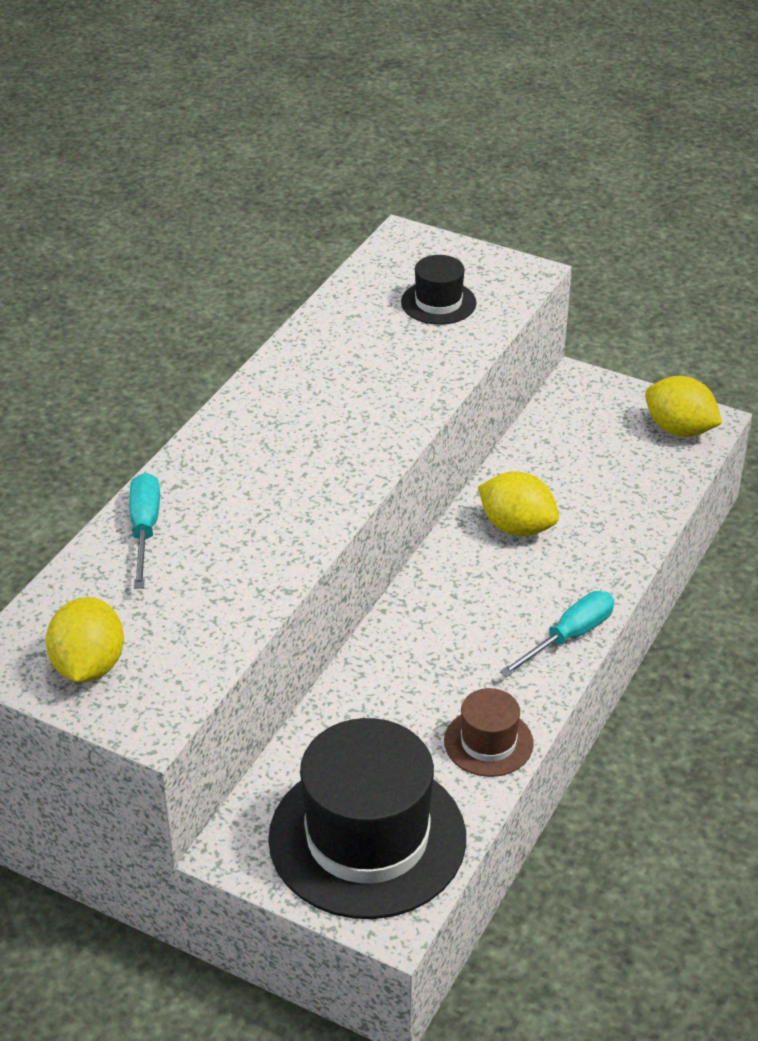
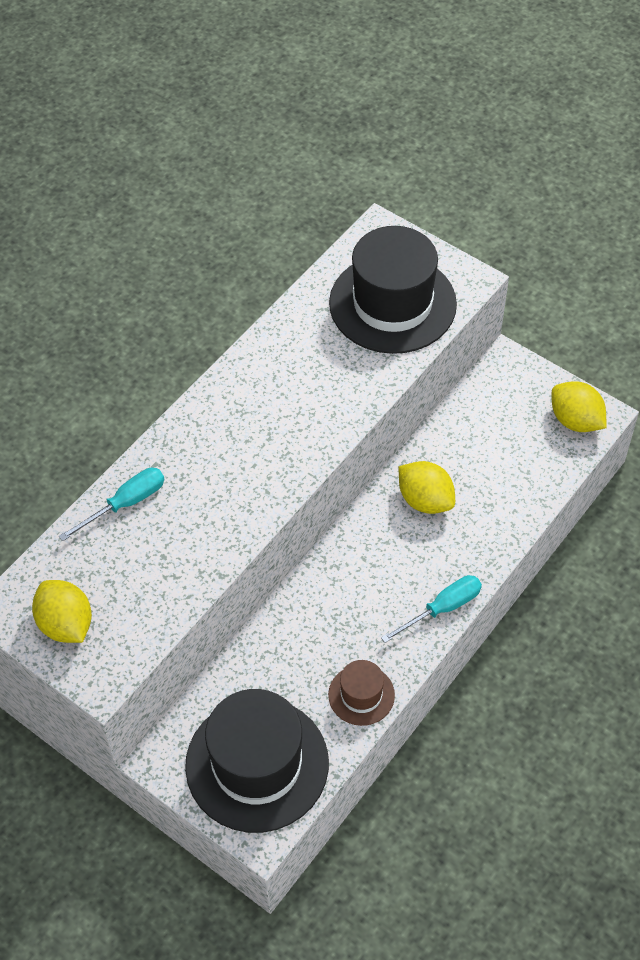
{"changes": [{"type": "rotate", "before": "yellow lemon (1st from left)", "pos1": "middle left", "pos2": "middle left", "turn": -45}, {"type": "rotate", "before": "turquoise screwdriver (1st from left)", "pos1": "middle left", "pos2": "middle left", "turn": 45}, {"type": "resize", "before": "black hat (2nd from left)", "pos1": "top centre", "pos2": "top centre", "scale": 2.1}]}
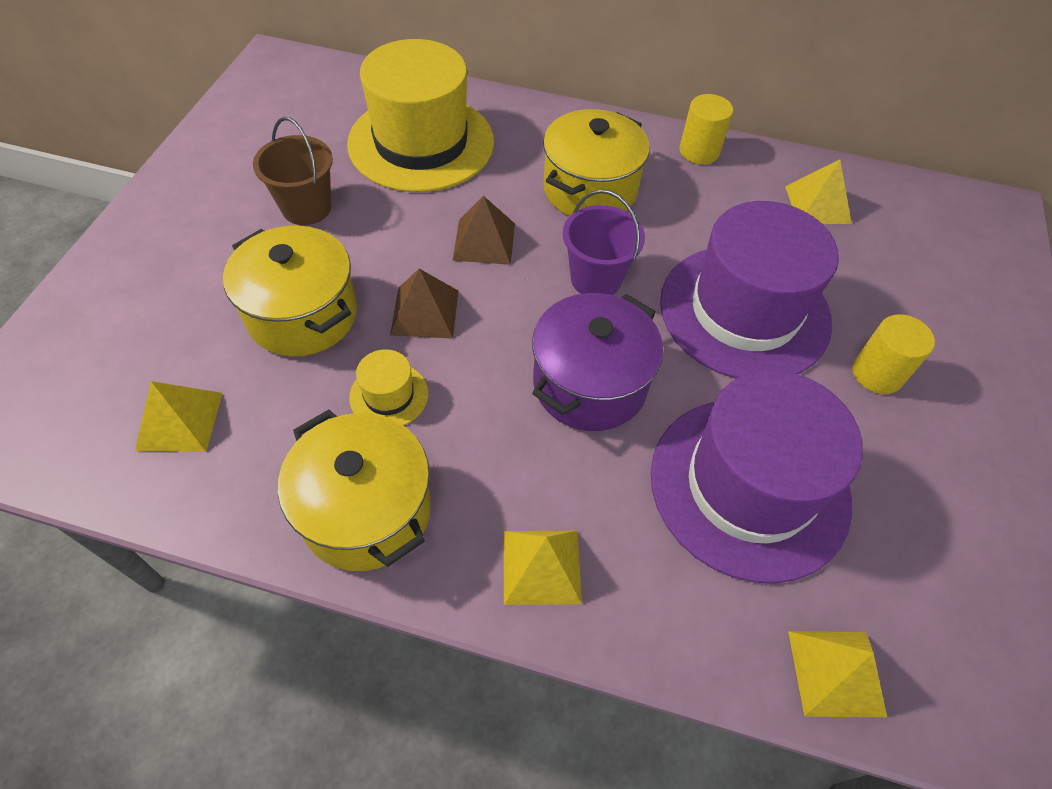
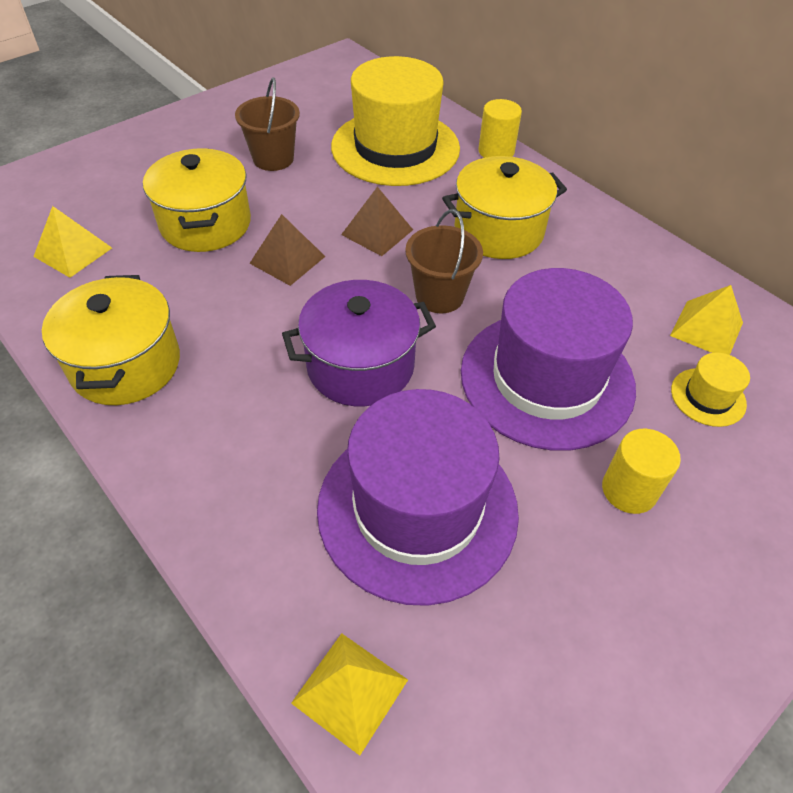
{"changes": [{"type": "delete", "before": "yellow pyramid (2nd from left)", "pos1": "bottom centre"}, {"type": "move", "before": "yellow hat (1st from left in the first image)", "after": "yellow hat (2nd from left)", "pos1": "centre", "pos2": "middle right"}, {"type": "move", "before": "yellow cylinder (1st from left)", "pos1": "top right", "pos2": "top centre"}, {"type": "recolor", "before": "purple bucket", "after": "brown bucket (2nd from left)", "pos1": "top centre", "pos2": "top centre"}]}
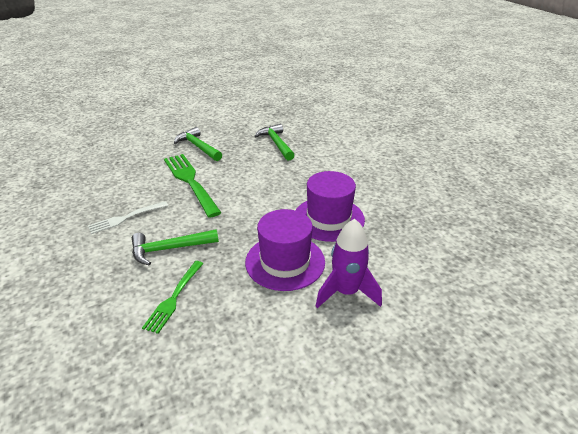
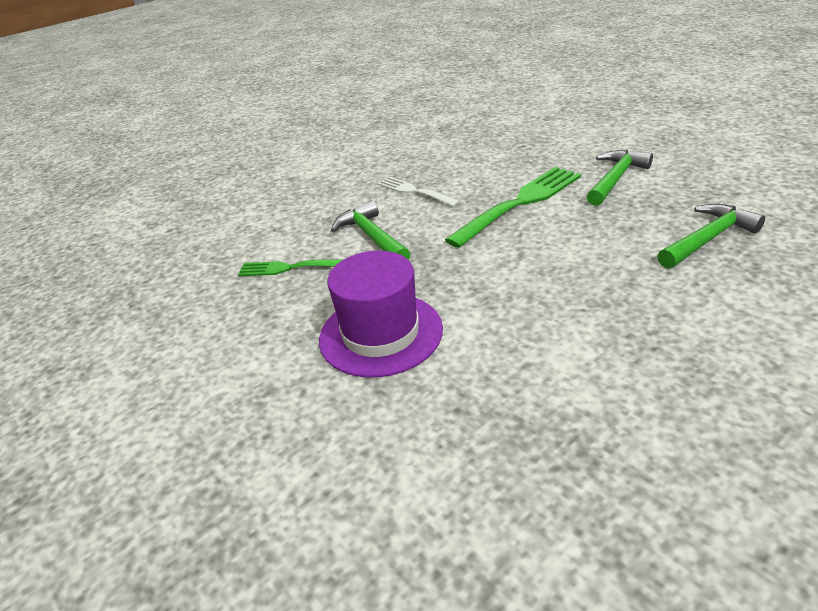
{"changes": [{"type": "delete", "before": "purple hat (2nd from left)", "pos1": "centre"}, {"type": "delete", "before": "purple rocket", "pos1": "centre"}]}
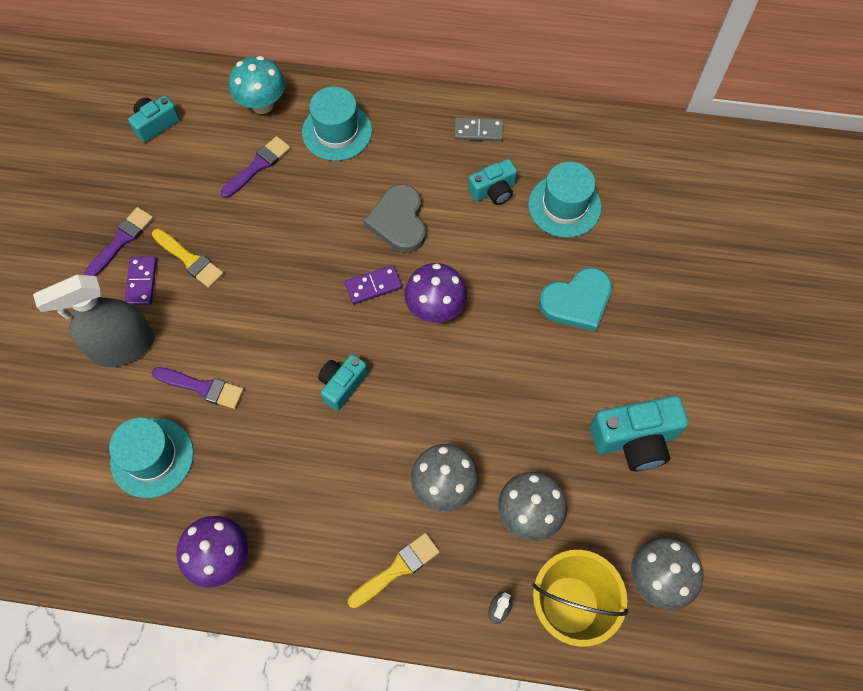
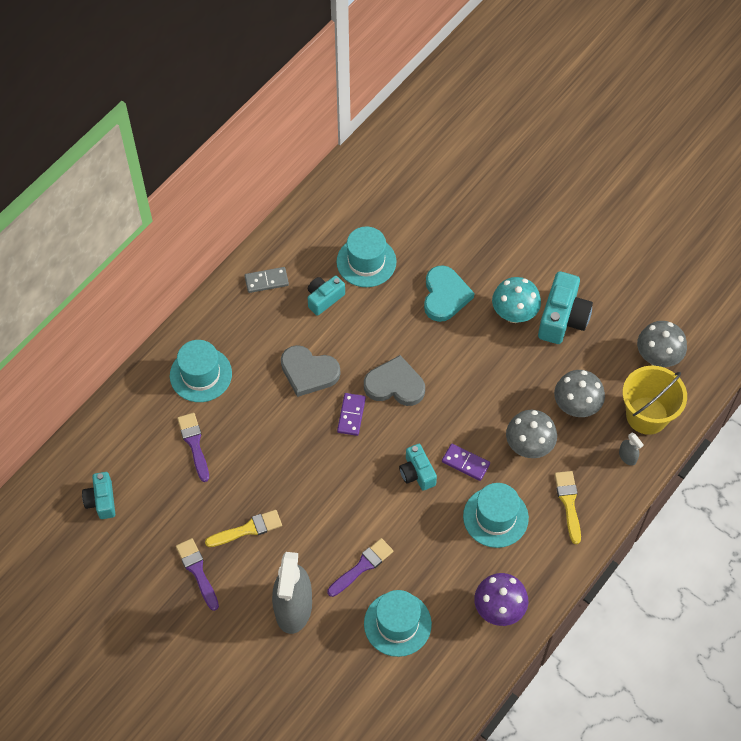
{"changes": [{"type": "insert", "after": "turquoise hat (4th from left)", "pos2": "bottom right"}, {"type": "move", "before": "purple domino (1st from left in the first image)", "after": "purple domino (2nd from left)", "pos1": "middle left", "pos2": "centre"}, {"type": "move", "before": "turquoise mushroom", "pos1": "top left", "pos2": "middle right"}, {"type": "replace", "before": "purple mushroom (2nd from left)", "after": "grey heart (2nd from left)", "pos1": "centre", "pos2": "centre"}, {"type": "rotate", "before": "grey domino", "pos1": "top centre", "pos2": "centre", "turn": 45}, {"type": "rotate", "before": "turquoise camera (3rd from left in the first image)", "pos1": "top centre", "pos2": "centre", "turn": -135}]}
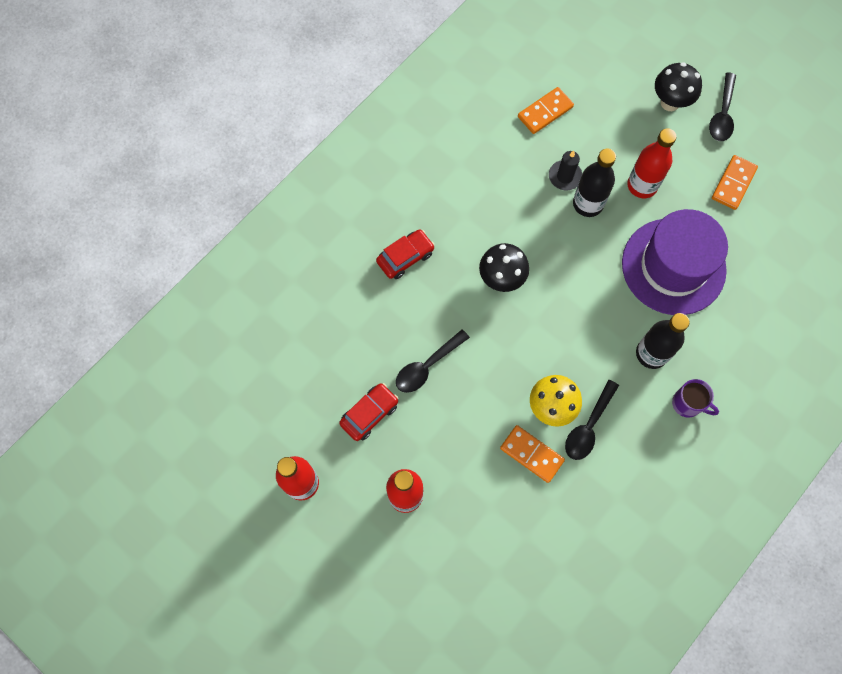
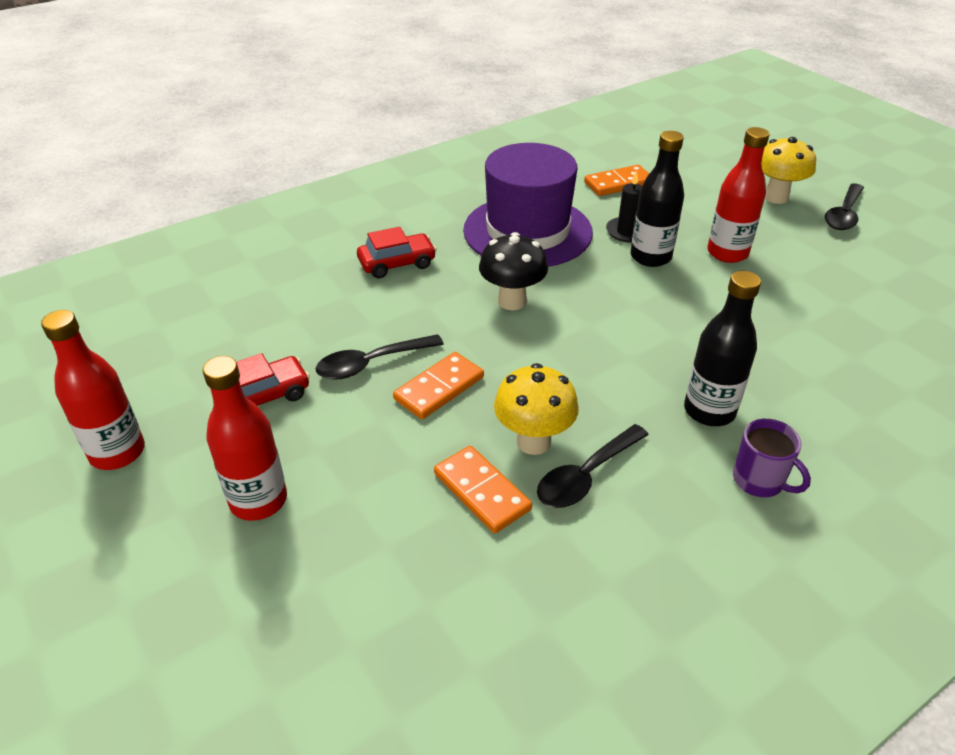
{"changes": [{"type": "move", "before": "purple hat", "pos1": "middle right", "pos2": "top centre"}, {"type": "move", "before": "orange domino (3rd from left in the first image)", "after": "orange domino (1st from left)", "pos1": "top right", "pos2": "centre"}, {"type": "recolor", "before": "black mushroom (2nd from left)", "after": "yellow mushroom (2nd from left)", "pos1": "top right", "pos2": "top right"}]}
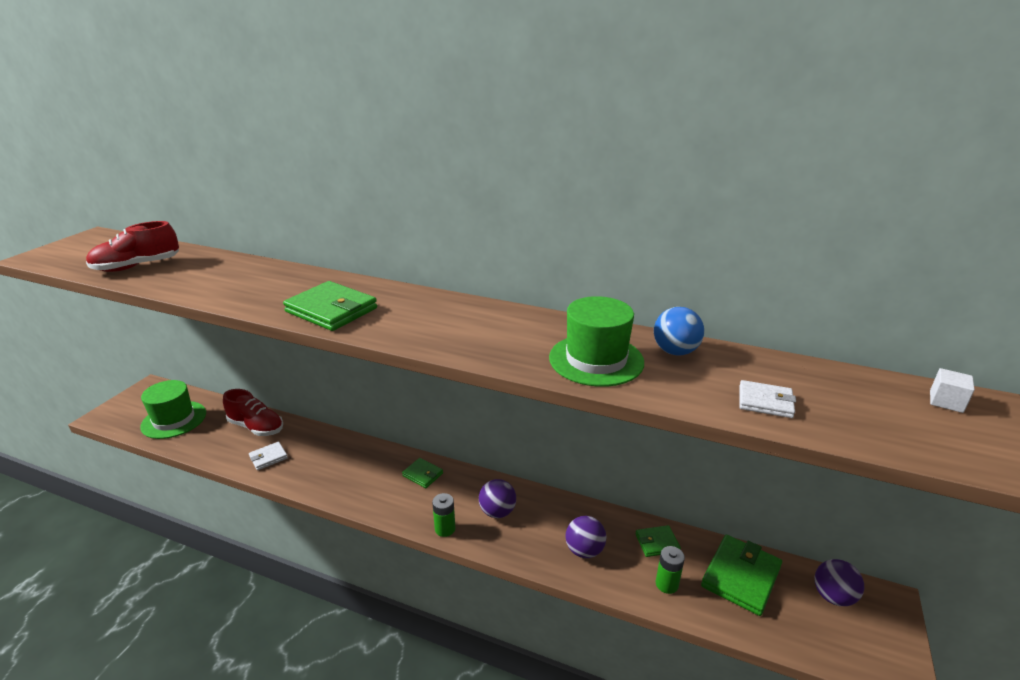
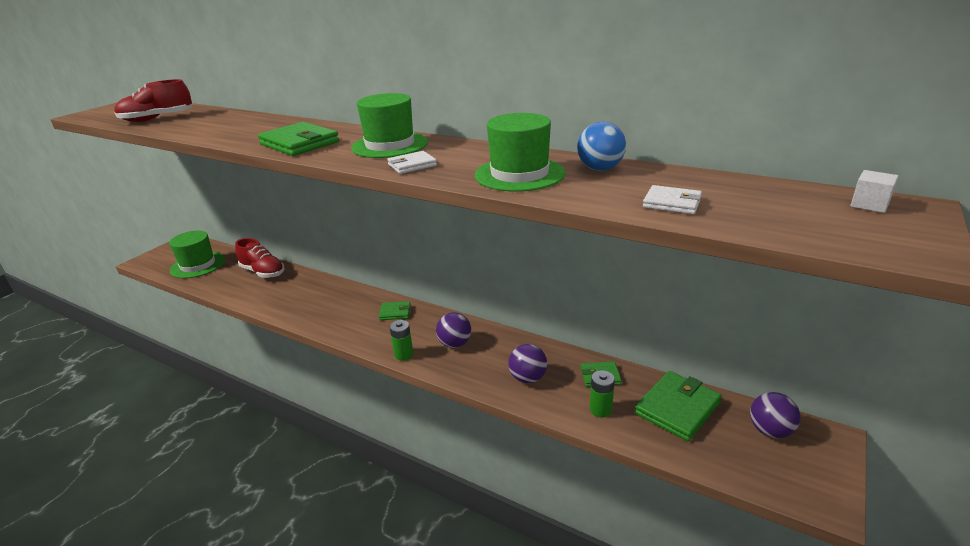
{"changes": [{"type": "insert", "after": "green hat (2nd from left)", "pos2": "top centre"}, {"type": "move", "before": "white wallet (1st from left)", "pos1": "bottom left", "pos2": "top centre"}, {"type": "rotate", "before": "green wallet (2nd from left)", "pos1": "bottom centre", "pos2": "centre", "turn": -45}]}
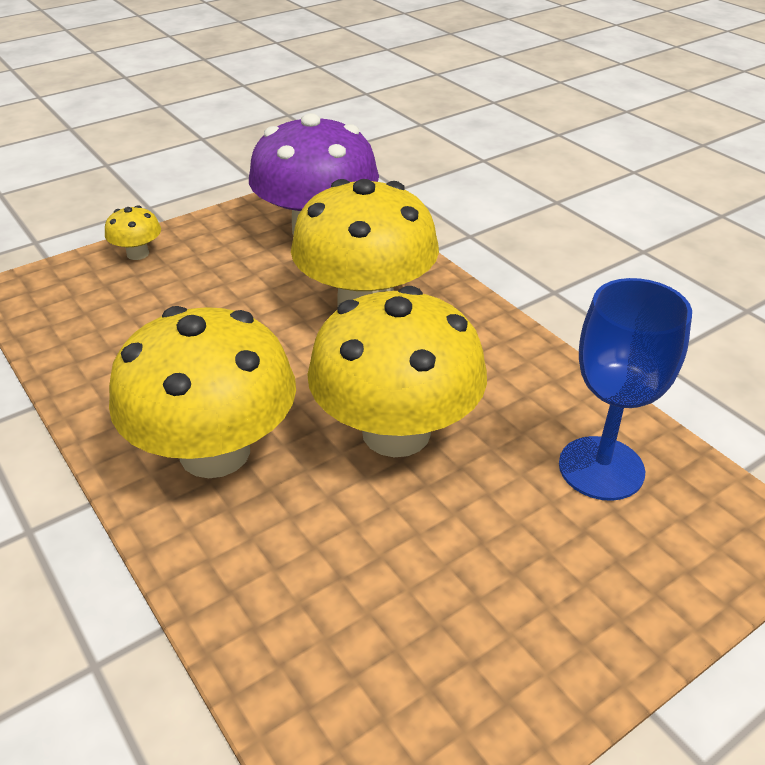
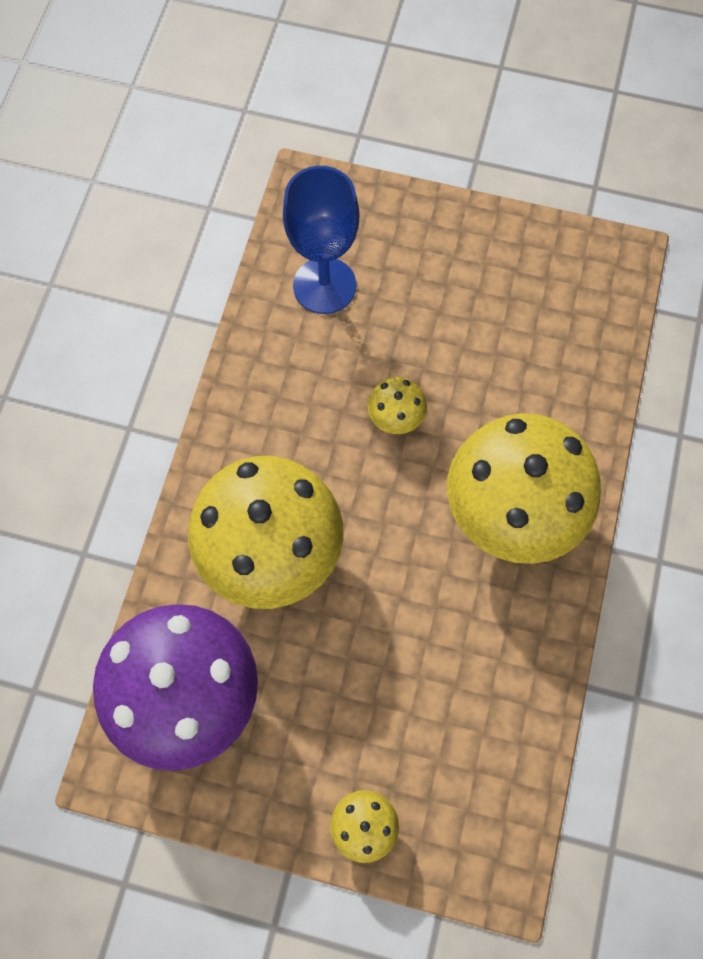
{"changes": [{"type": "resize", "before": "yellow mushroom (4th from left in the first image)", "pos1": "centre", "pos2": "centre", "scale": 0.42}]}
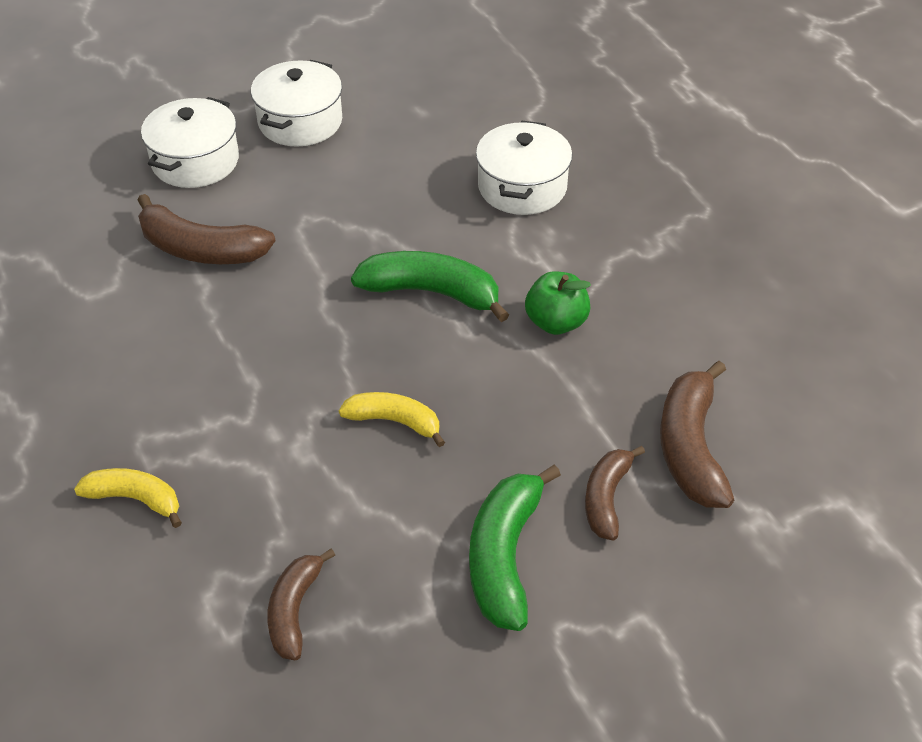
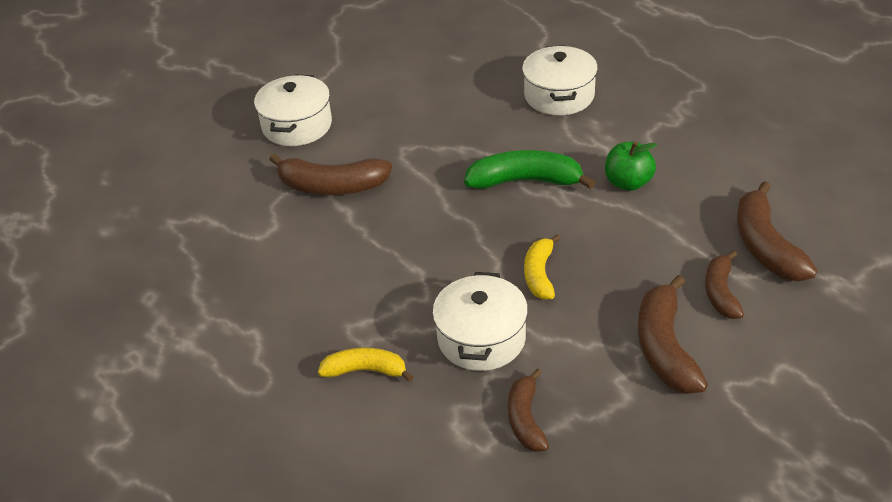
{"changes": [{"type": "move", "before": "white pot (2nd from left)", "pos1": "top left", "pos2": "centre"}, {"type": "recolor", "before": "green banana (2nd from left)", "after": "brown banana (3rd from left)", "pos1": "bottom centre", "pos2": "middle right"}, {"type": "rotate", "before": "yellow banana (2nd from left)", "pos1": "centre", "pos2": "centre", "turn": -90}]}
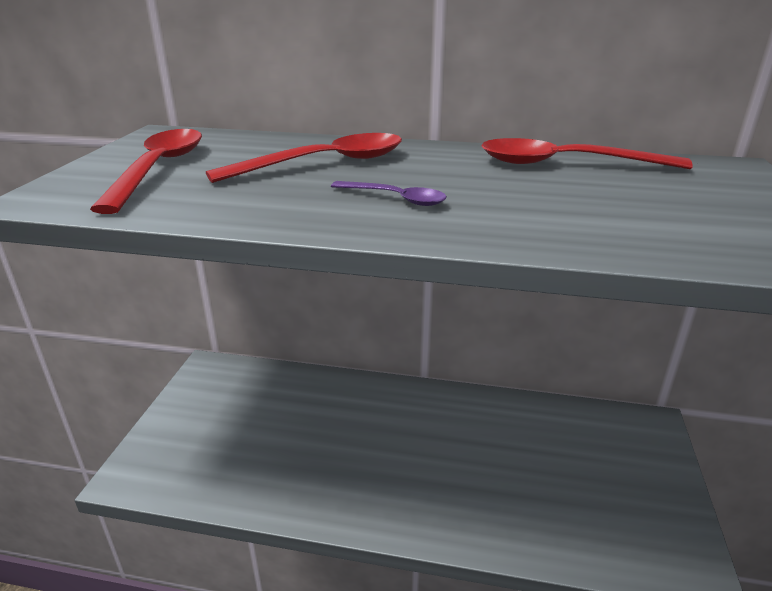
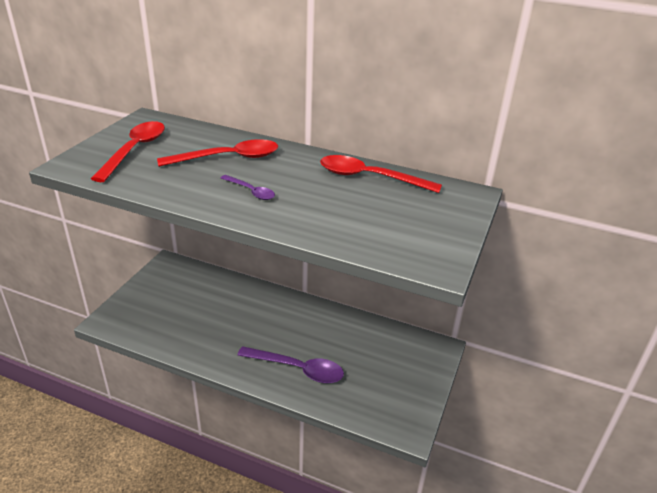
{"changes": [{"type": "insert", "after": "purple spoon (2nd from left)", "pos2": "bottom centre"}]}
